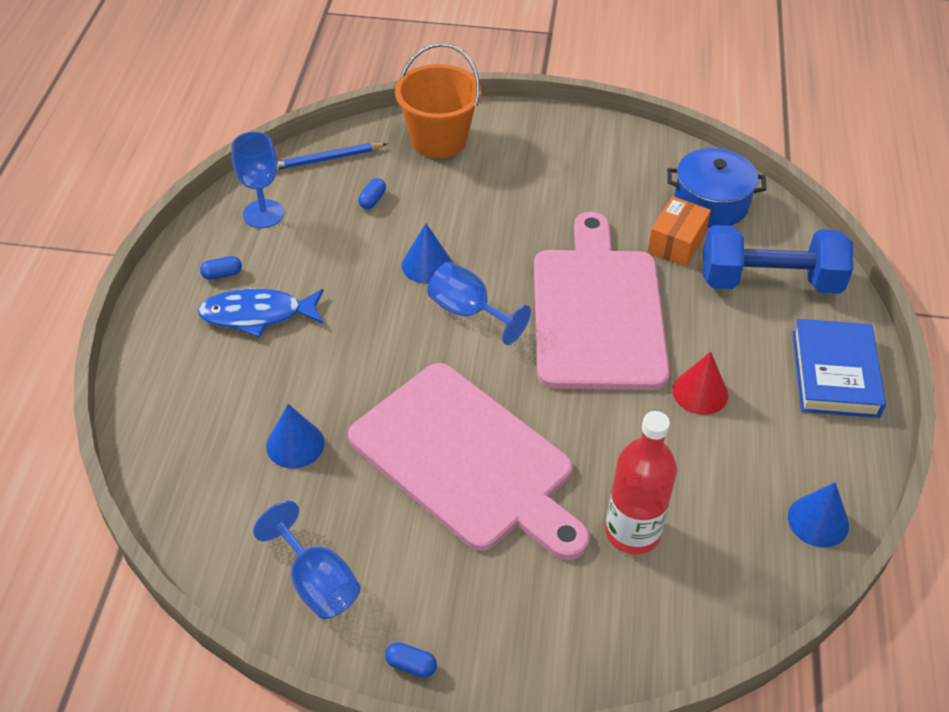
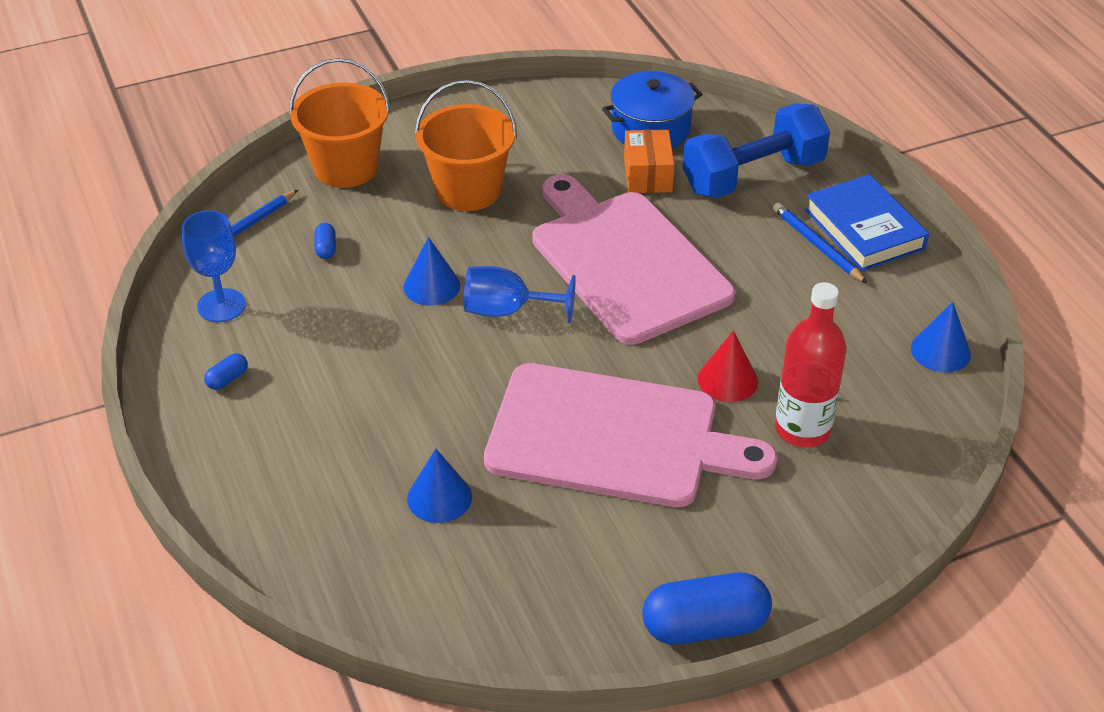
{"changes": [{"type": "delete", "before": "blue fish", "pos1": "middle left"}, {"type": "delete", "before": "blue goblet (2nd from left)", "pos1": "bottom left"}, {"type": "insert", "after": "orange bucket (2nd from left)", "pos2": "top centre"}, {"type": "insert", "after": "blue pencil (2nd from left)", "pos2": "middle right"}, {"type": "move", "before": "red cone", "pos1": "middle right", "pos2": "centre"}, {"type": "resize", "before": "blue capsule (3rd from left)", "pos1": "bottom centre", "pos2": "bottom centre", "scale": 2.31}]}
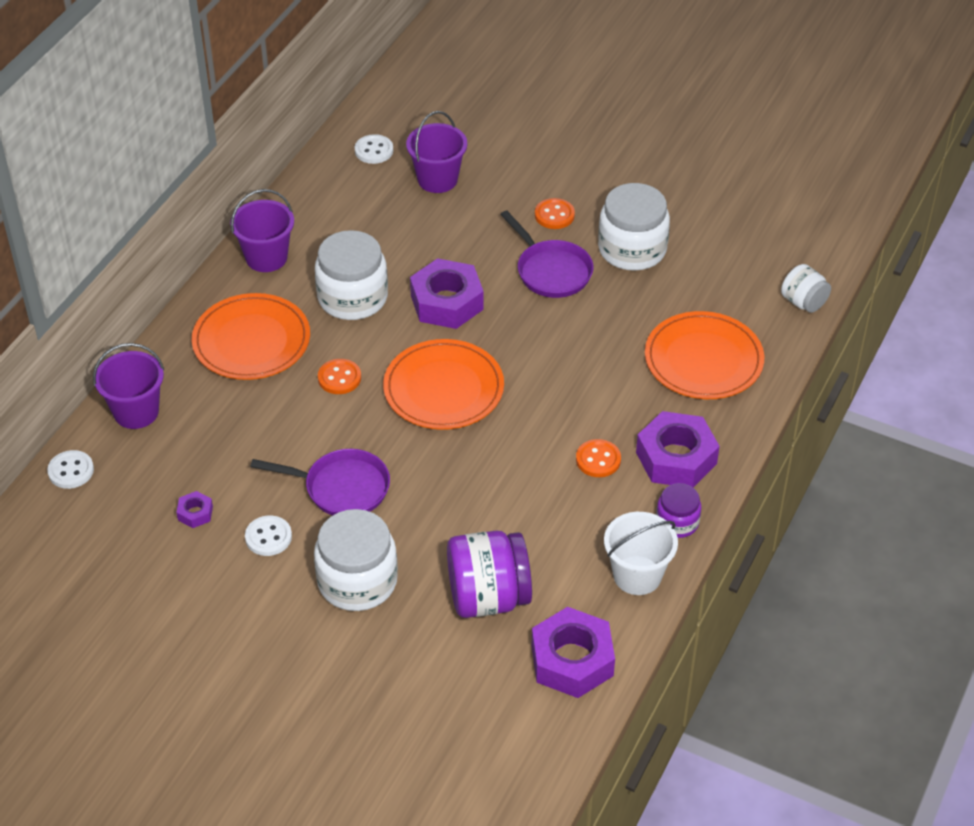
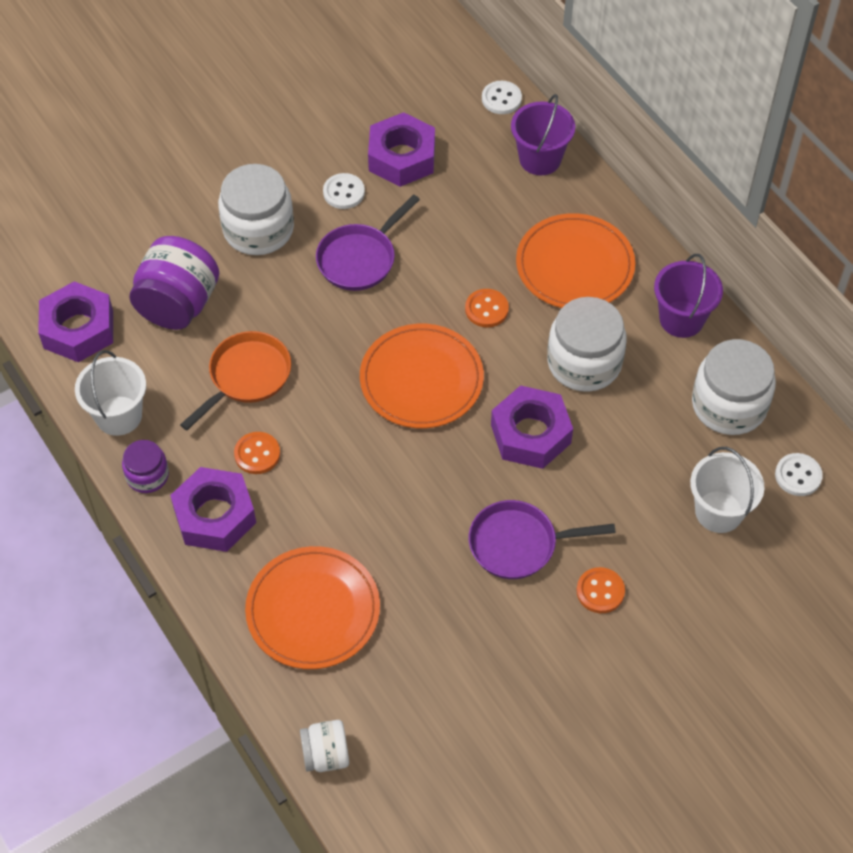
{"changes": [{"type": "insert", "after": "orange pan", "pos2": "middle left"}, {"type": "move", "before": "white jar (3rd from left in the first image)", "after": "white jar (4th from left)", "pos1": "top centre", "pos2": "middle right"}, {"type": "recolor", "before": "purple bucket (3rd from left)", "after": "white bucket (2nd from left)", "pos1": "top centre", "pos2": "middle right"}, {"type": "resize", "before": "purple nut (1st from left in the first image)", "pos1": "middle left", "pos2": "top centre", "scale": 2.22}]}
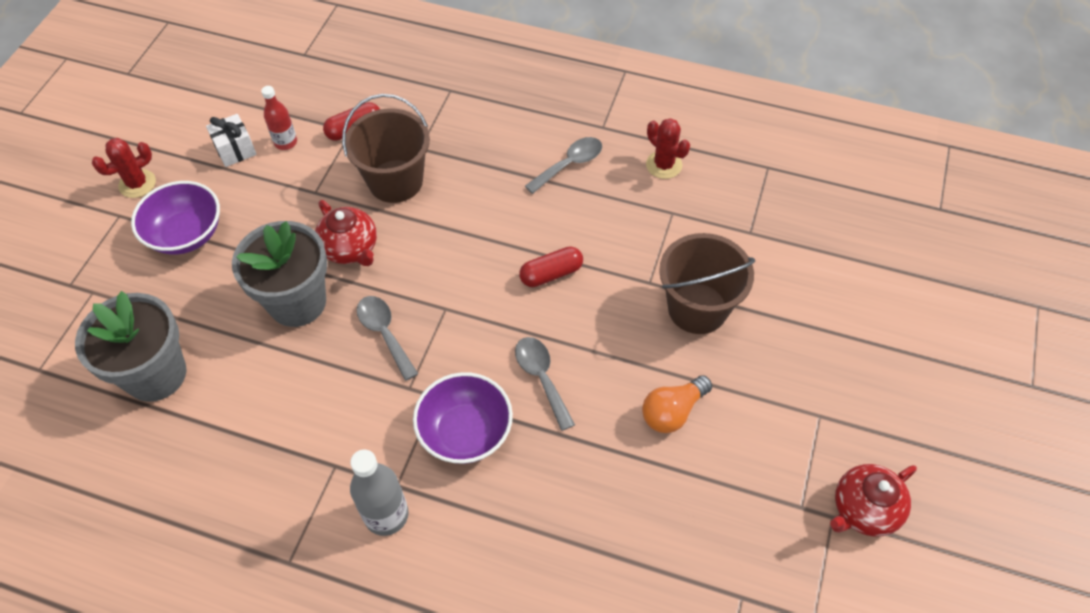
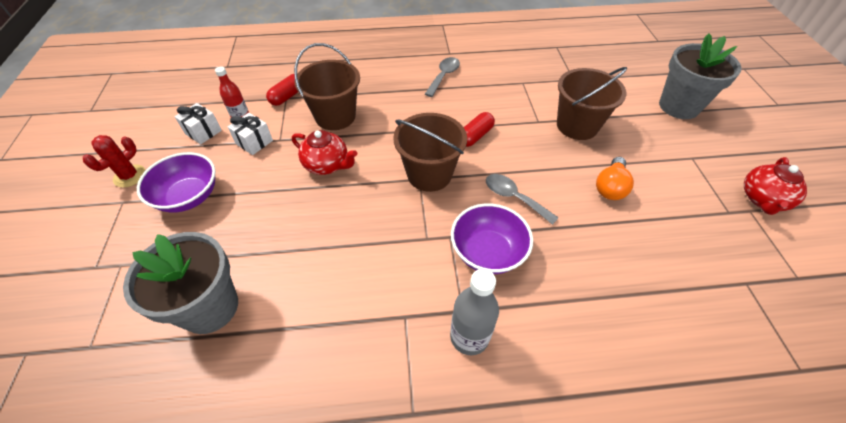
{"changes": [{"type": "delete", "before": "grey spoon (1st from left)", "pos1": "centre"}, {"type": "delete", "before": "red cactus (2nd from left)", "pos1": "top centre"}, {"type": "insert", "after": "white gift (2nd from left)", "pos2": "top left"}, {"type": "insert", "after": "brown bucket (2nd from left)", "pos2": "centre"}, {"type": "move", "before": "grey flower pot (2nd from left)", "pos1": "middle left", "pos2": "top right"}]}
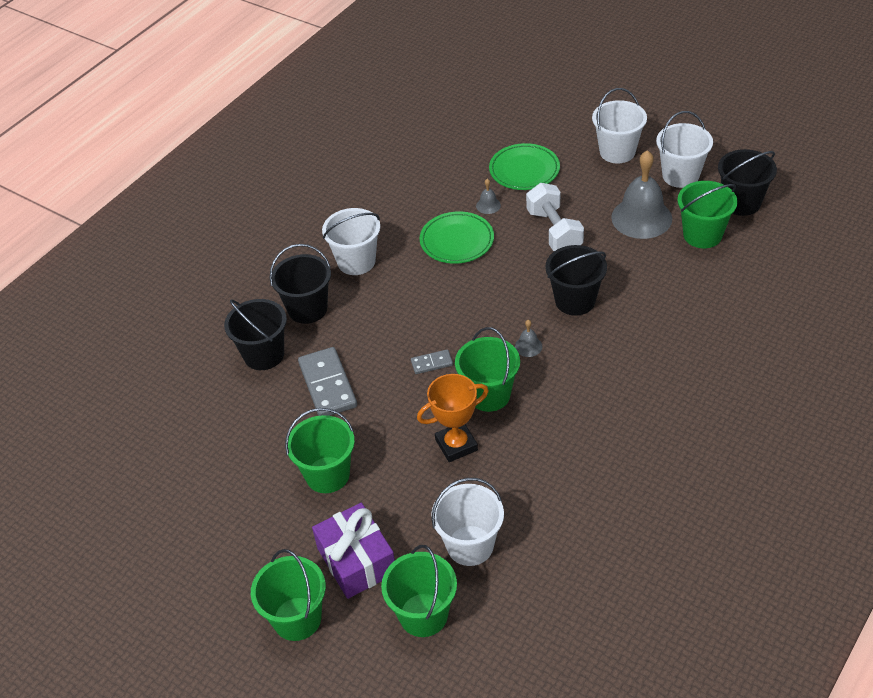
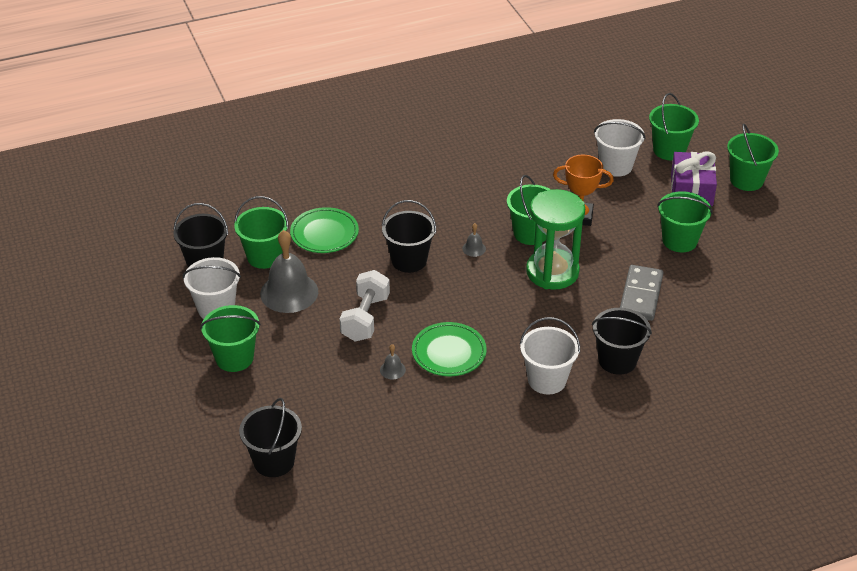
{"changes": [{"type": "move", "before": "black bucket (1st from left in the first image)", "after": "black bucket (2nd from left)", "pos1": "middle left", "pos2": "bottom left"}, {"type": "move", "before": "green plate (2nd from left in the first image)", "after": "green plate (1st from left)", "pos1": "top centre", "pos2": "centre"}, {"type": "replace", "before": "grey domino (2nd from left)", "after": "green hourglass", "pos1": "centre", "pos2": "centre"}, {"type": "recolor", "before": "white bucket (3rd from left)", "after": "green bucket (1st from left)", "pos1": "top right", "pos2": "middle left"}]}
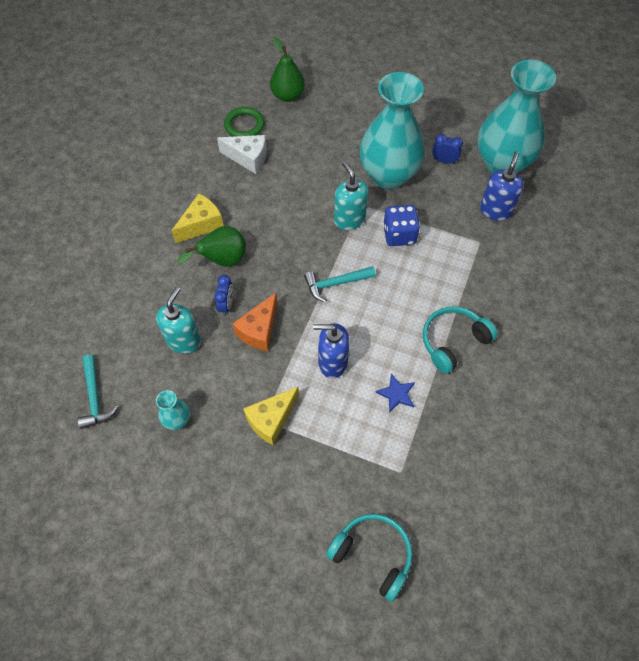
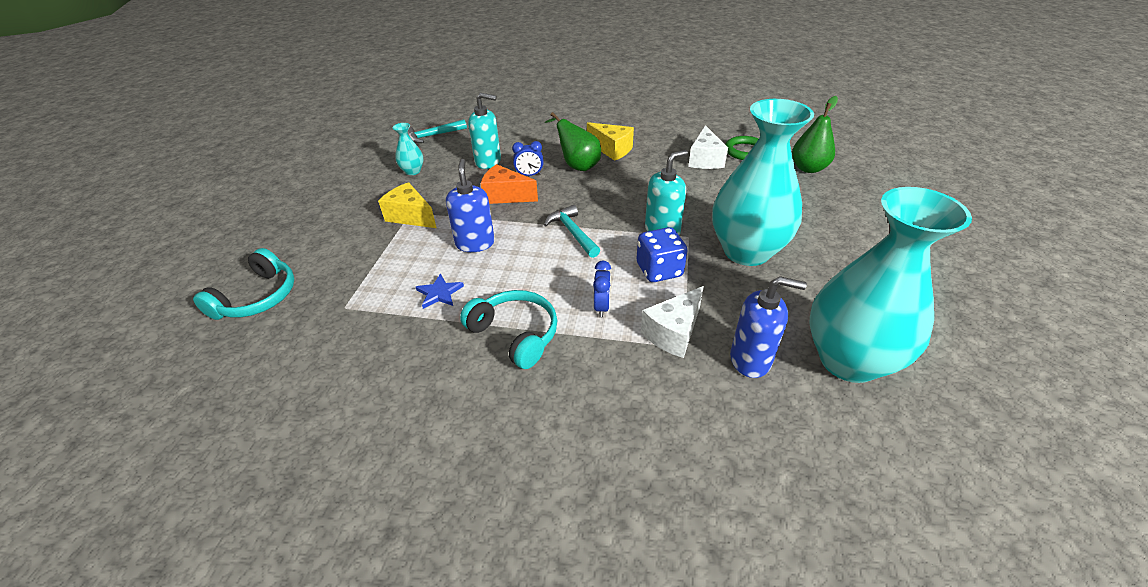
{"changes": [{"type": "insert", "after": "white cheese (1st from left)", "pos2": "centre"}, {"type": "move", "before": "blue clock (2nd from left)", "pos1": "top right", "pos2": "centre"}]}
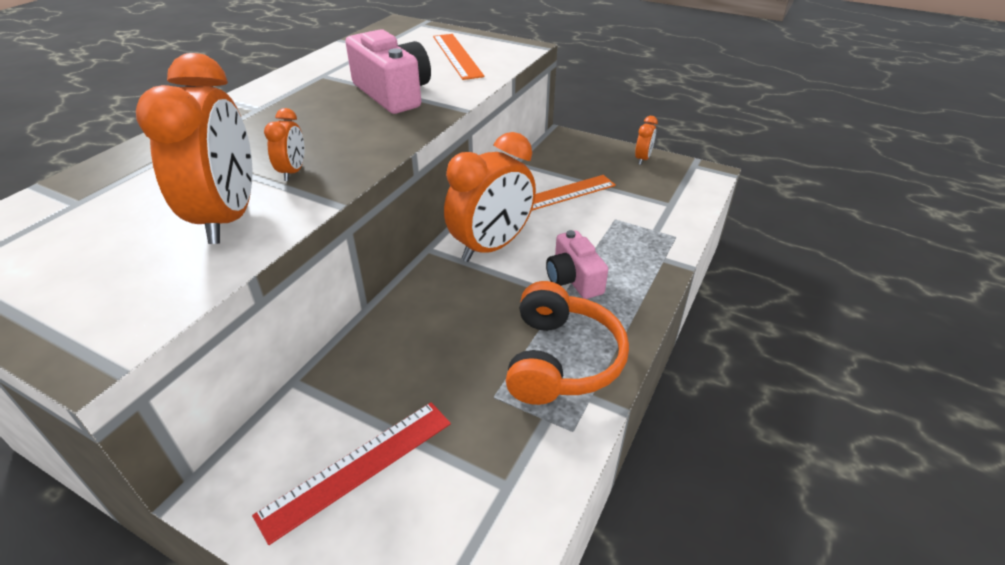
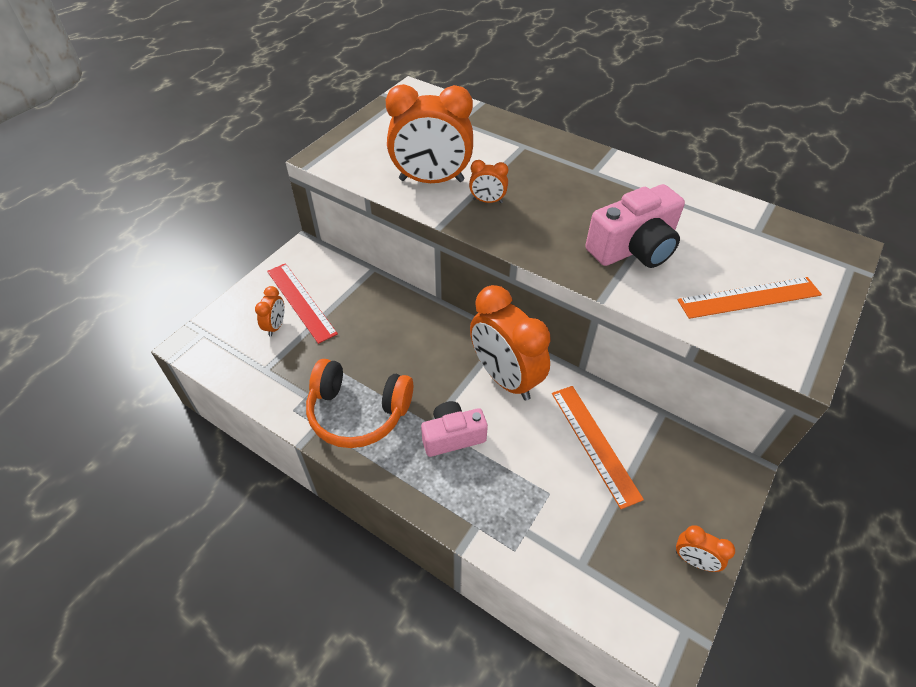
{"changes": [{"type": "insert", "after": "orange clock (1st from left)", "pos2": "middle left"}]}
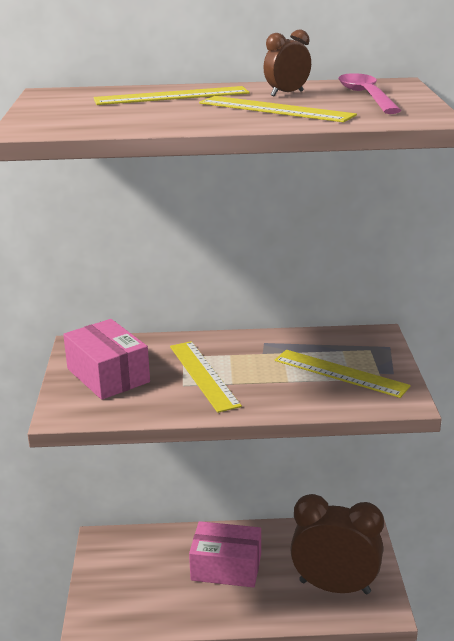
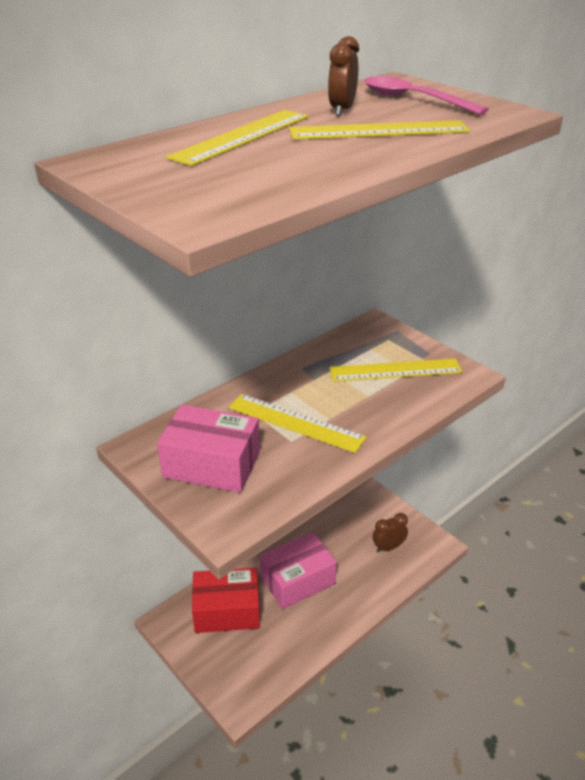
{"changes": [{"type": "insert", "after": "red box", "pos2": "bottom centre"}, {"type": "resize", "before": "brown clock (2nd from left)", "pos1": "bottom right", "pos2": "bottom right", "scale": 0.45}]}
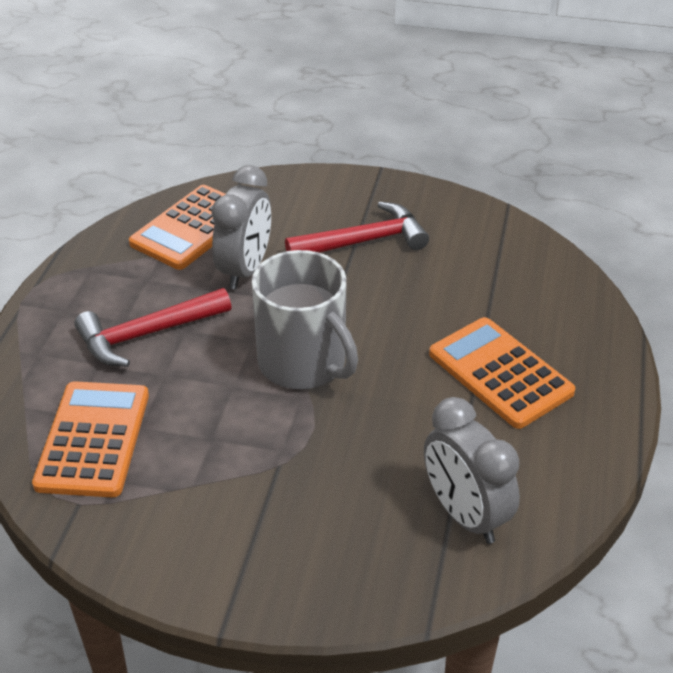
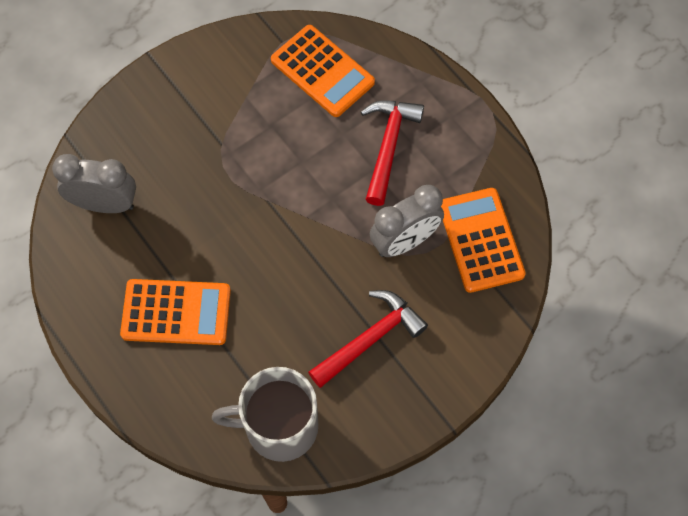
{"changes": [{"type": "move", "before": "grey mug", "pos1": "centre", "pos2": "bottom centre"}, {"type": "rotate", "before": "grey clock (1st from left in the first image)", "pos1": "centre", "pos2": "centre", "turn": -90}, {"type": "rotate", "before": "red hammer (2nd from left in the first image)", "pos1": "centre", "pos2": "centre", "turn": -150}]}
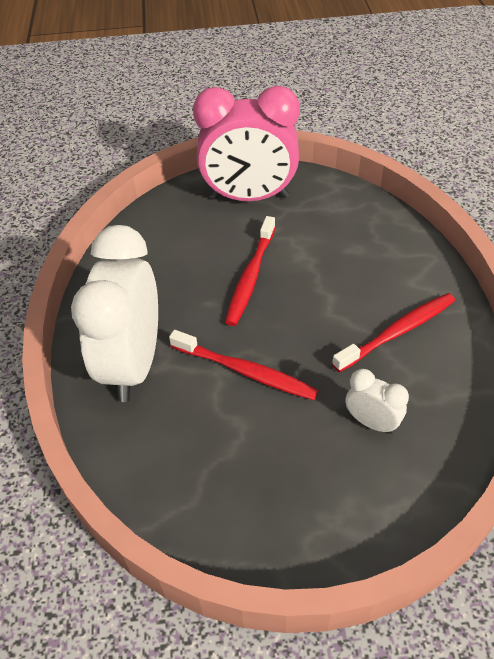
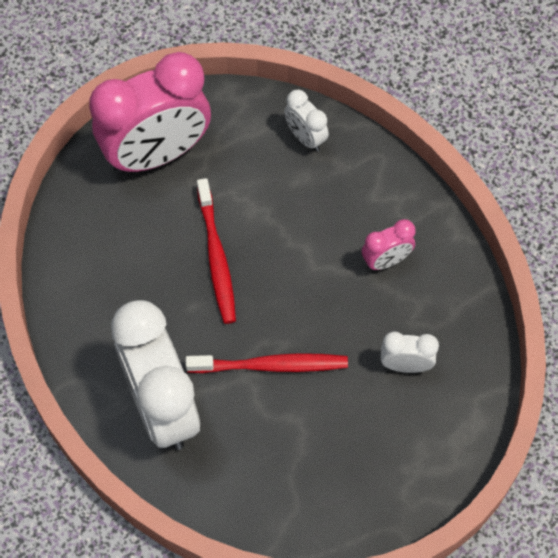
{"changes": [{"type": "insert", "after": "white clock (2nd from left)", "pos2": "top centre"}, {"type": "replace", "before": "red toothbrush (3rd from left)", "after": "pink clock (2nd from left)", "pos1": "middle right", "pos2": "middle right"}]}
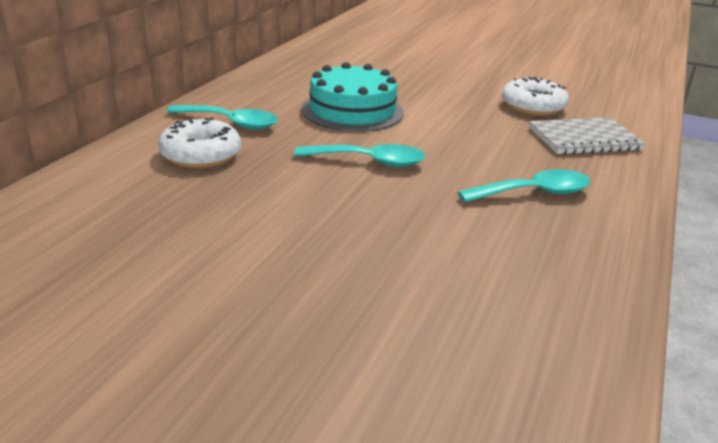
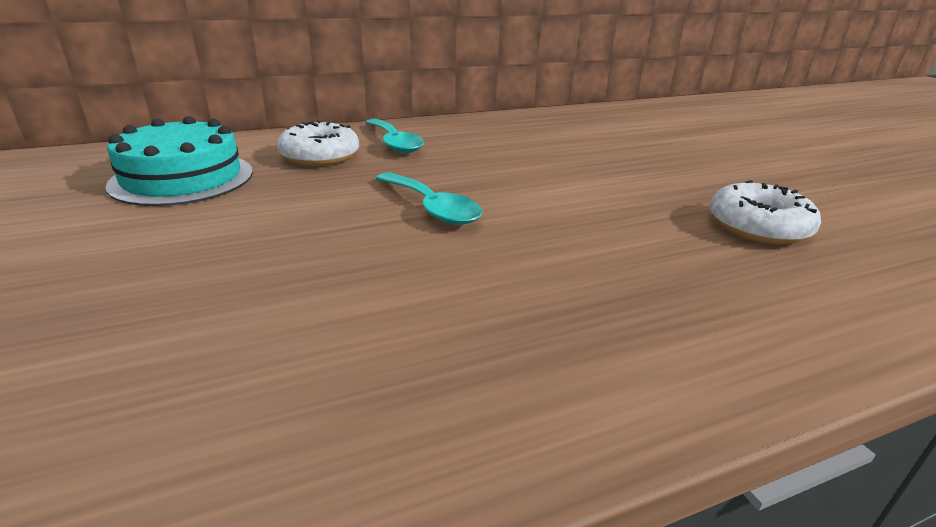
{"changes": [{"type": "delete", "before": "turquoise spoon (3rd from left)", "pos1": "middle right"}, {"type": "delete", "before": "grey notebook", "pos1": "top right"}, {"type": "move", "before": "turquoise cake", "pos1": "top centre", "pos2": "top left"}]}
